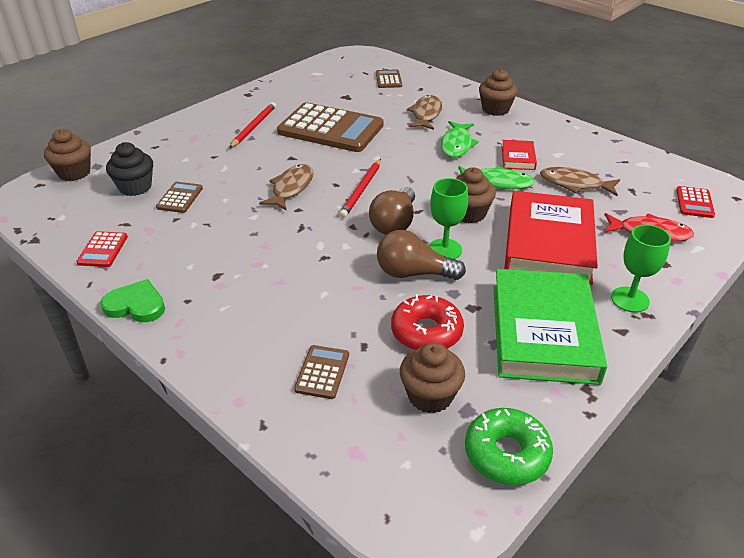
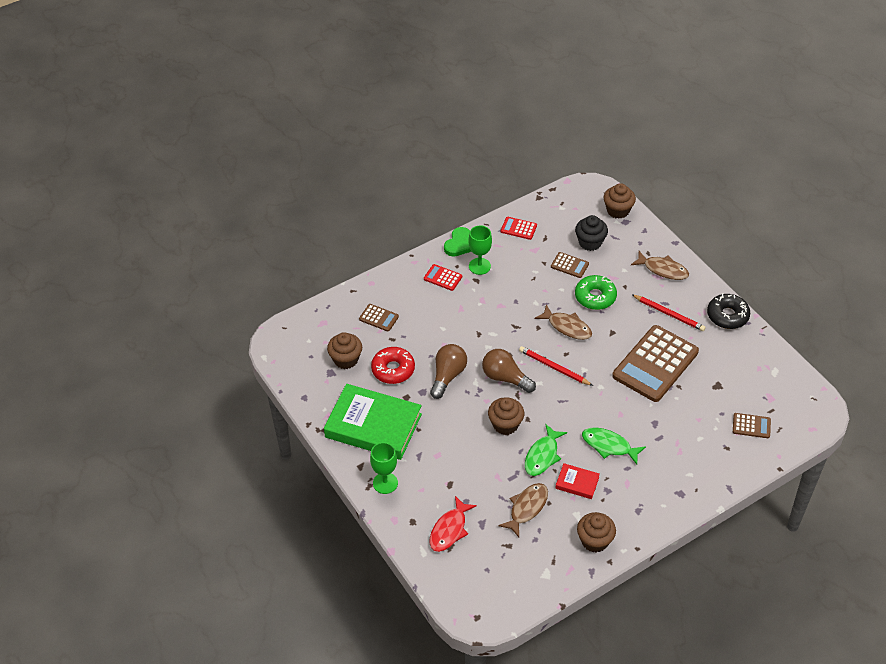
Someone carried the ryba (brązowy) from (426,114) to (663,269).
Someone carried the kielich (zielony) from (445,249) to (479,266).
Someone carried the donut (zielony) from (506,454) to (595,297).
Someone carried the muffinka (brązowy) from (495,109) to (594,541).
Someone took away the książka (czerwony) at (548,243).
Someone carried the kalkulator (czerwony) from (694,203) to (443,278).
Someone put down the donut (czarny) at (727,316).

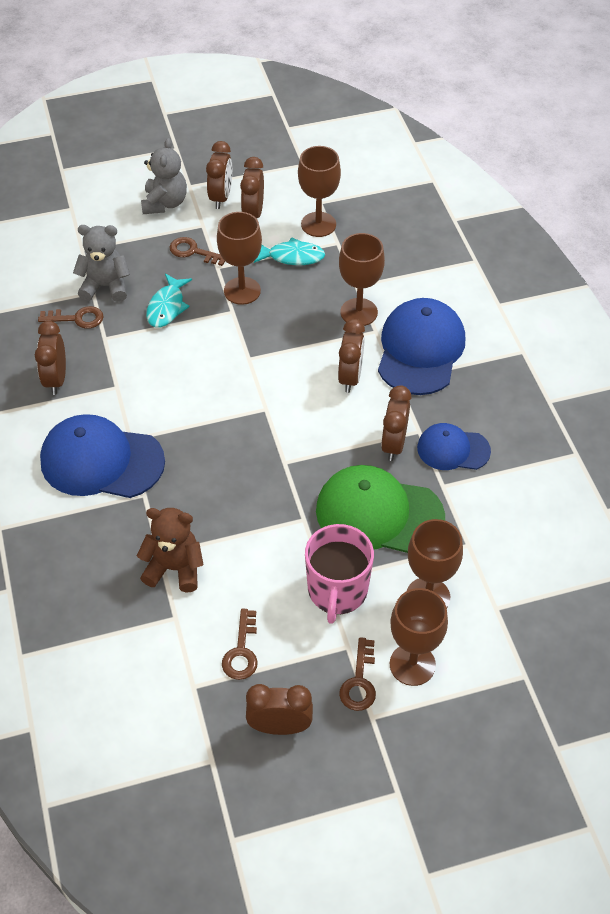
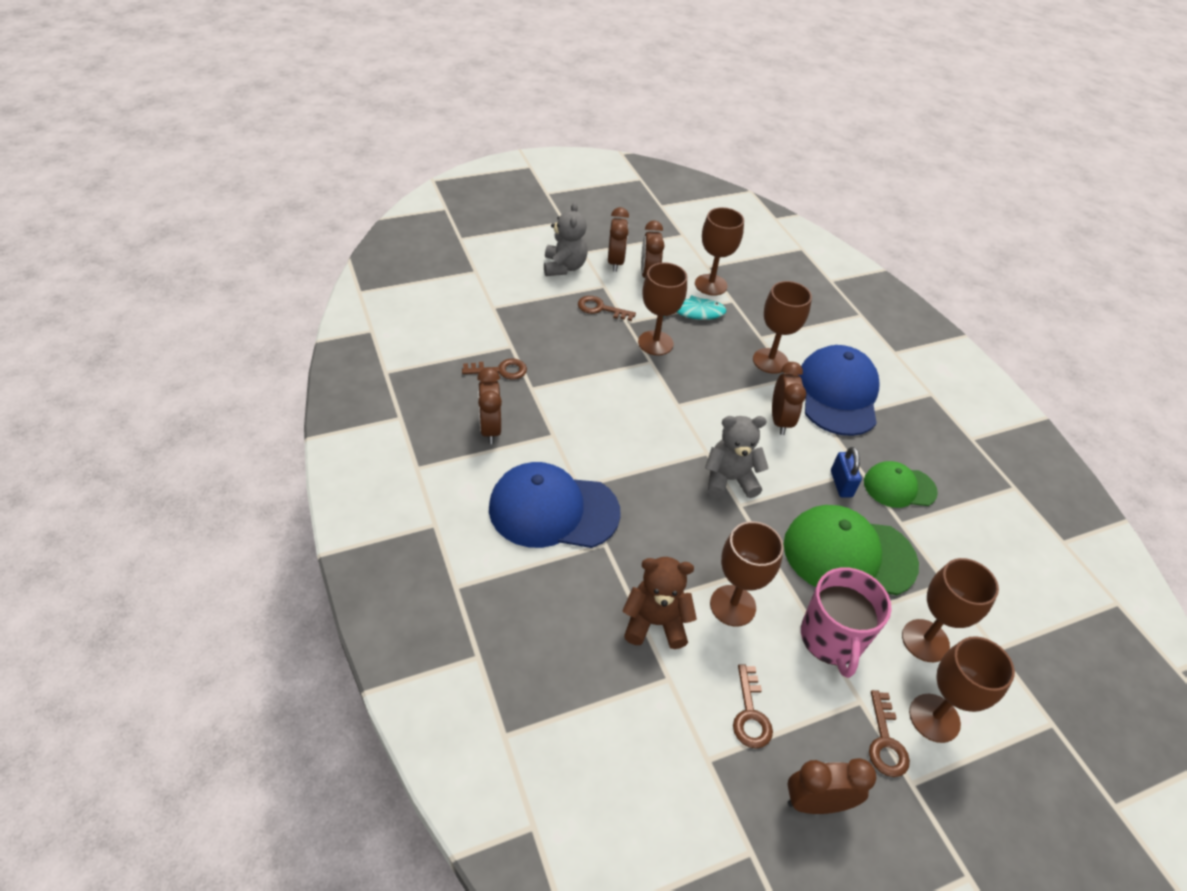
Someone carried the miś (szary) from (105,286) to (729,479).
Someone took away the ryba (turkusowy) at (167,307).
Someone swapped the budzik (brązowy) at (393,444) for the kłódka (niebieski) at (841,484).
Someone repainted the czapka (niebieski) at (453,449), which became the czapka (zielony) at (899,487).
Someone put down the kielich (brązowy) at (732,605).

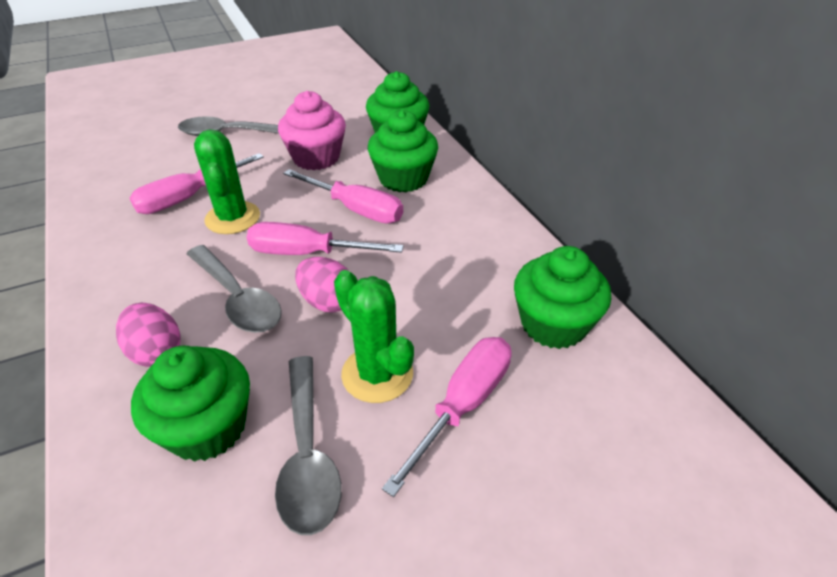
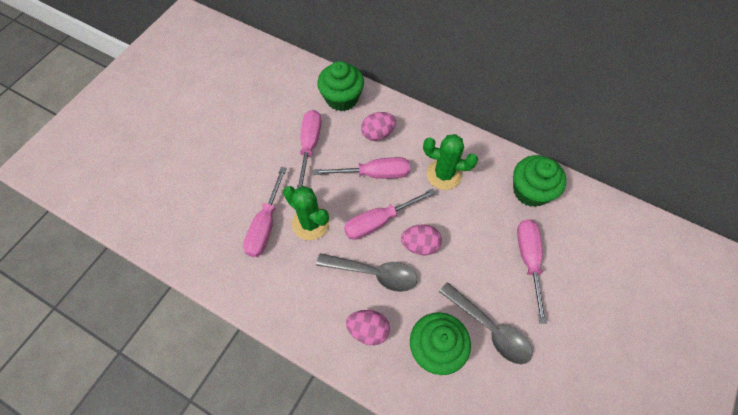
Someone took away the łyżka (szary) at (229,134).
Someone swapped the muffinka (różowy) at (316,158) for the śrubokręt (różowy) at (309,146).
Someone carried the kaktus (zielony) from (377,374) to (444,174).
Someone swapped the muffinka (zielony) at (403,178) for the jajko (różowy) at (378,134).

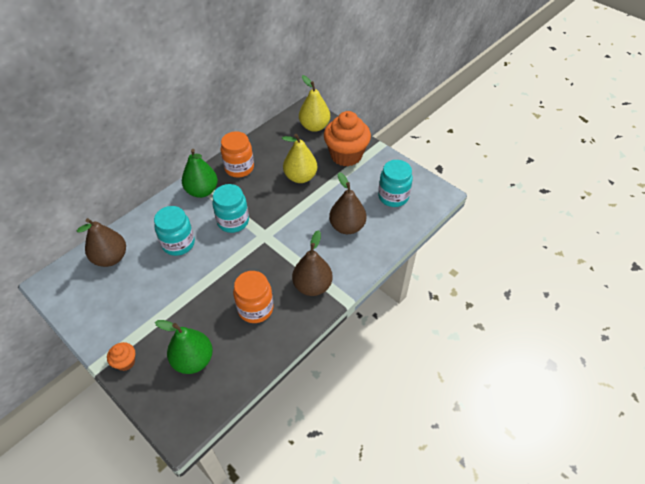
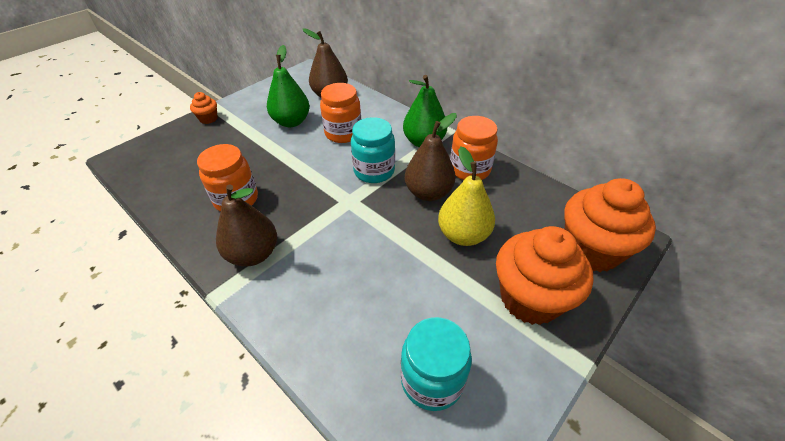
Someone repainted the słoik (turkusowy) at (178,243), which became the słoik (pomarańczowy) at (343,133).
Someone carried the gruszka (zielony) from (193,360) to (291,122).
Someone swapped the gruszka (żółty) at (314,126) for the muffinka (pomarańczowy) at (590,250).
Someone carried the gruszka (brązowy) from (347,227) to (428,193).

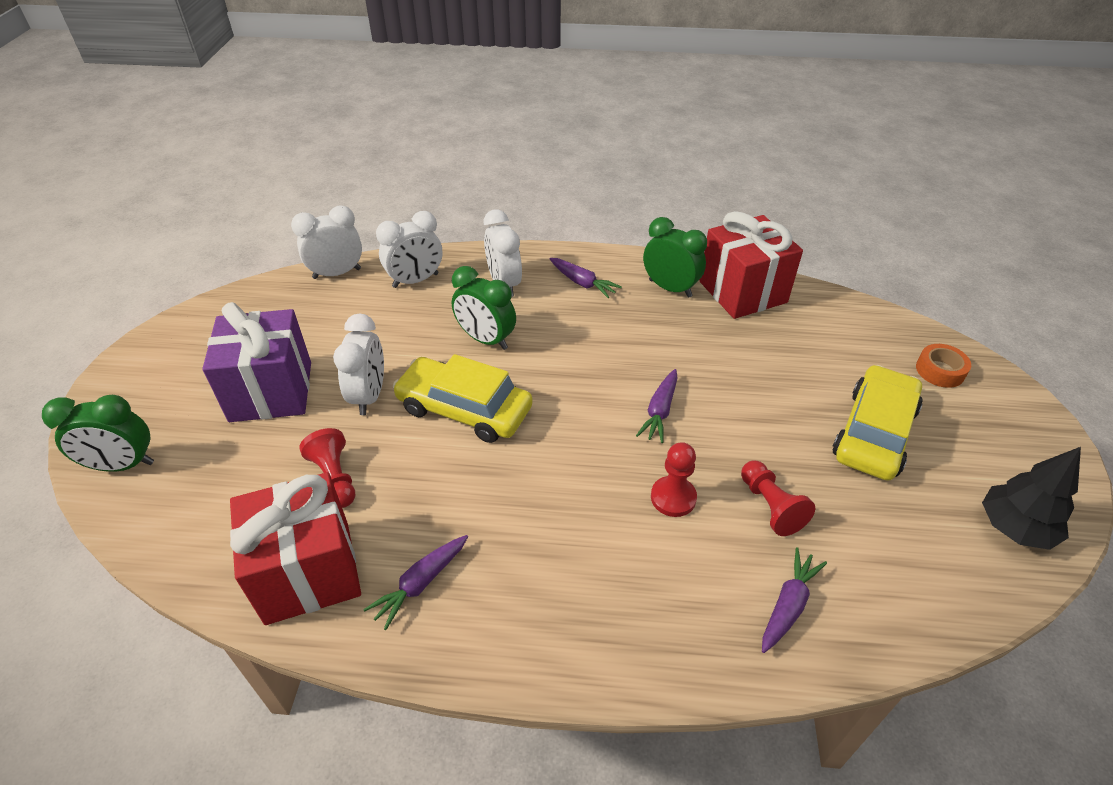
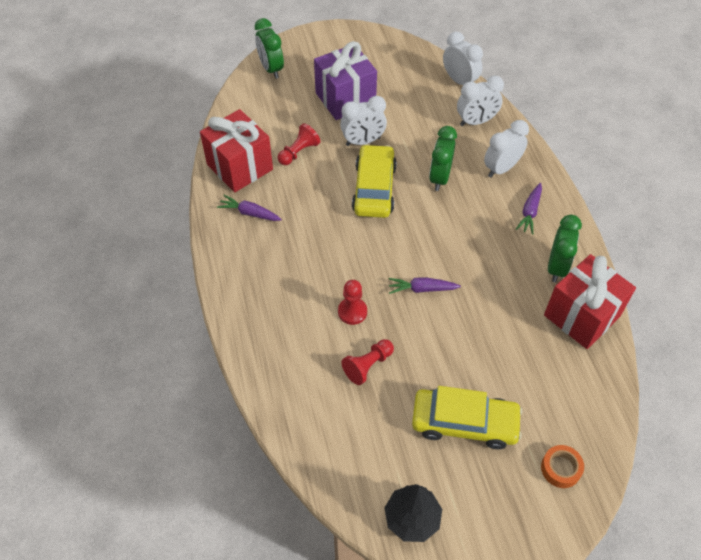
Someone rotated the budzik (biały) at (415,281) by 60 degrees counterclockwise.
Someone took away the marchewka (fioletowy) at (788,605).

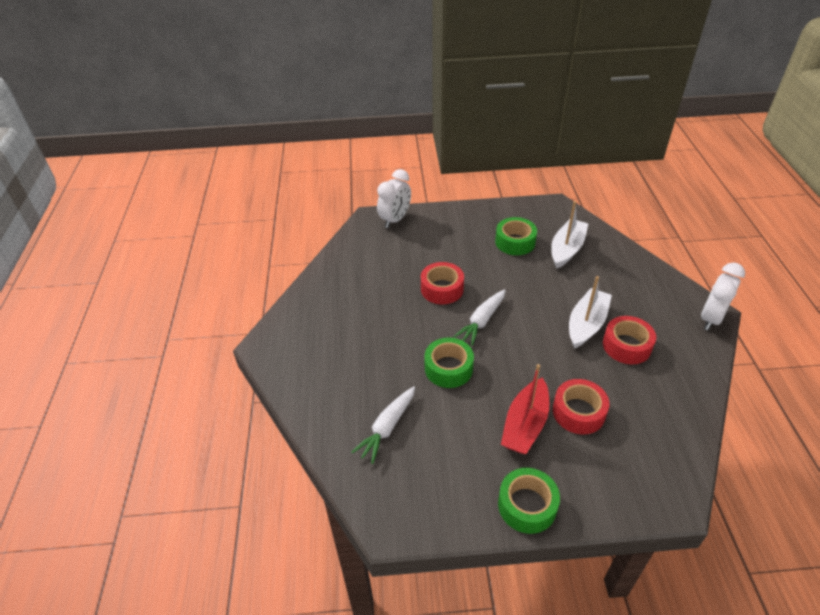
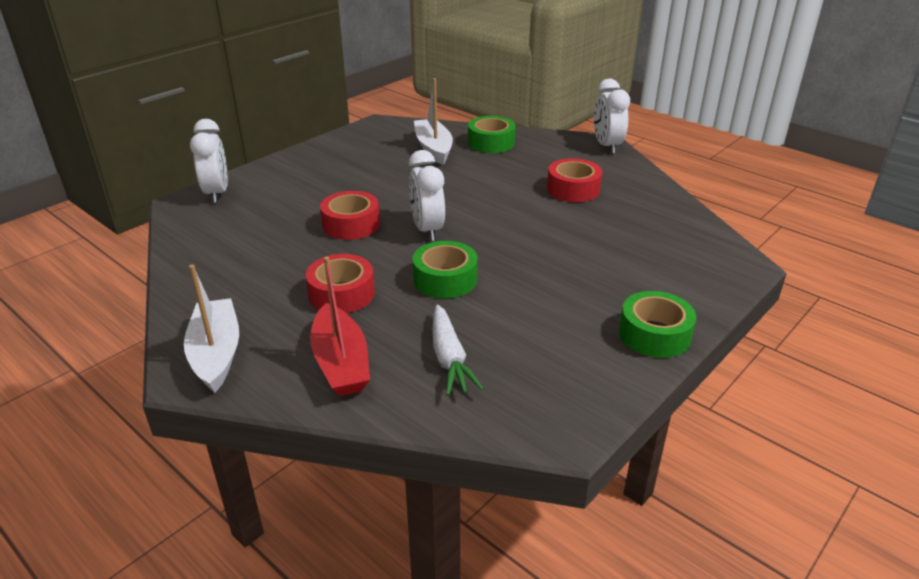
Someone swapped the marchewka (biały) at (482,321) for the budzik (biały) at (427,230).
Someone carried the taśma klejąca (zielony) from (515,242) to (491,143).
Someone carried the łódka (czerwony) from (525,425) to (341,363).
Someone carried the taśma klejąca (czerwony) from (578,412) to (341,294).
Someone carried the łódka (biały) from (586,324) to (216,353).

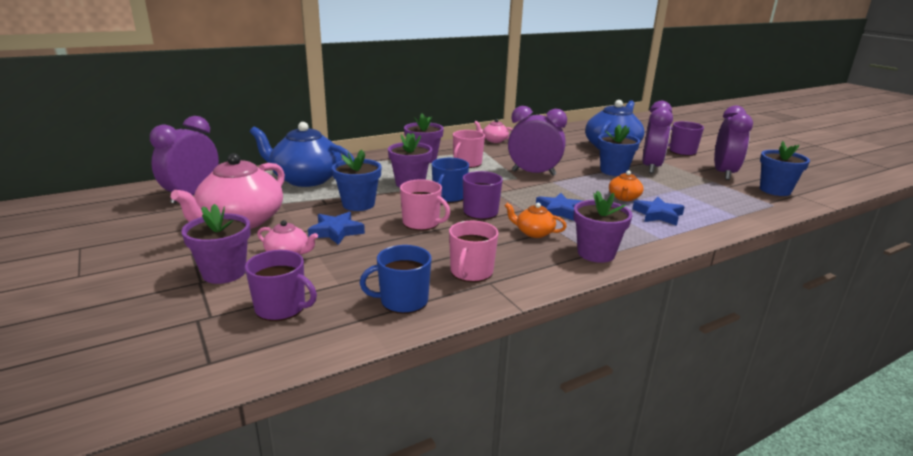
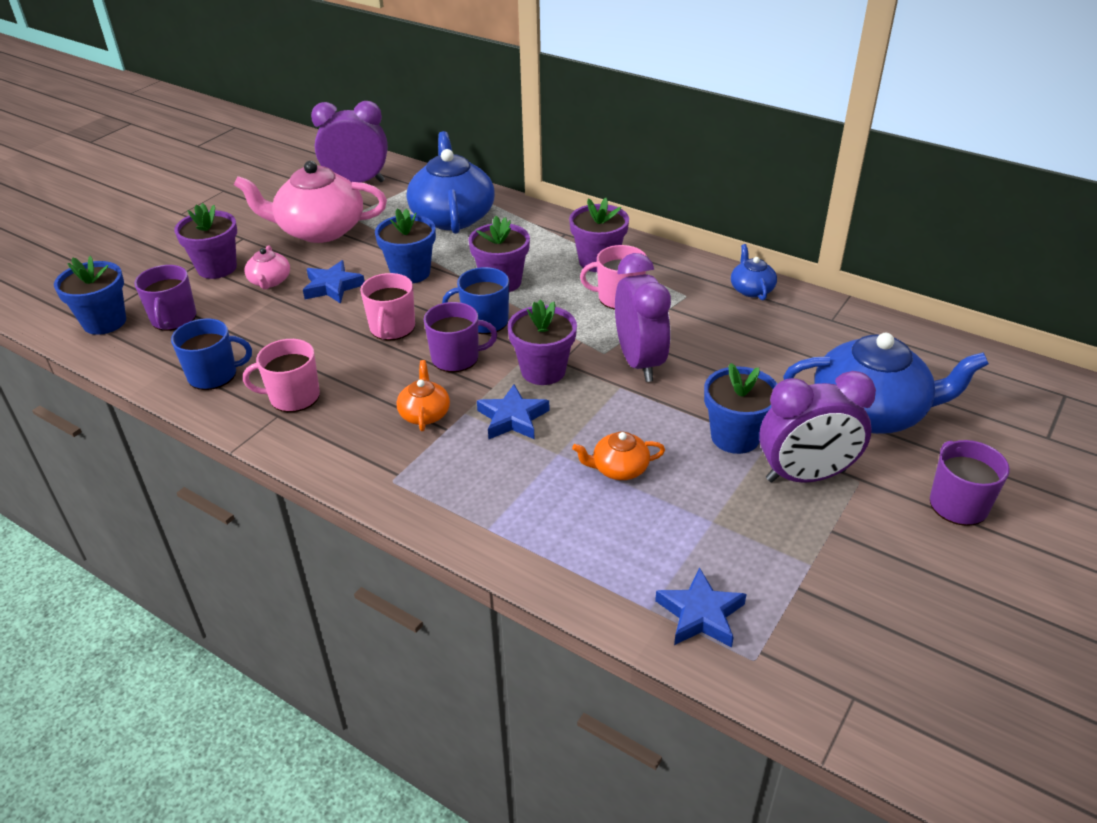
Someone rotated the kubek (niebieski) at (403,301) by 120 degrees clockwise.
Someone repainted the imbryk (różowy) at (494,140), which became the imbryk (niebieski) at (751,289).
Someone carried the doniczka (fioletowy) from (596,253) to (543,371).
Someone carried the gwiazda (niebieski) from (658,215) to (700,614).
Someone took away the budzik (fioletowy) at (724,173).
Someone carried the doniczka (niebieski) from (775,190) to (104,322).

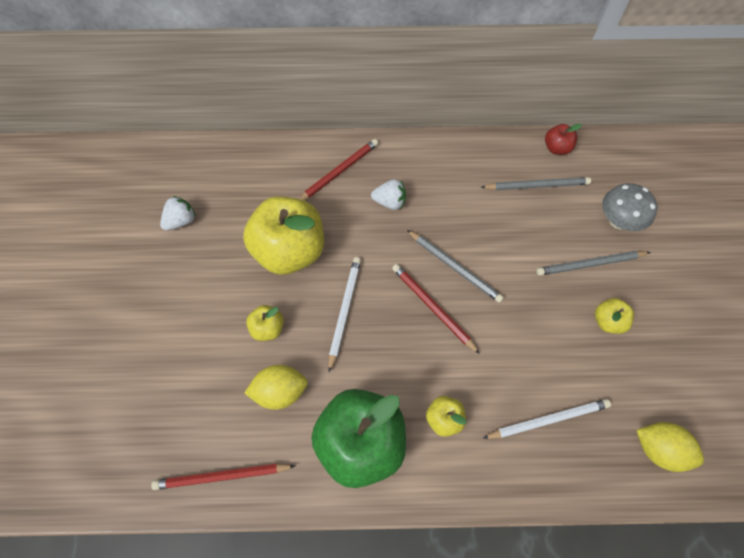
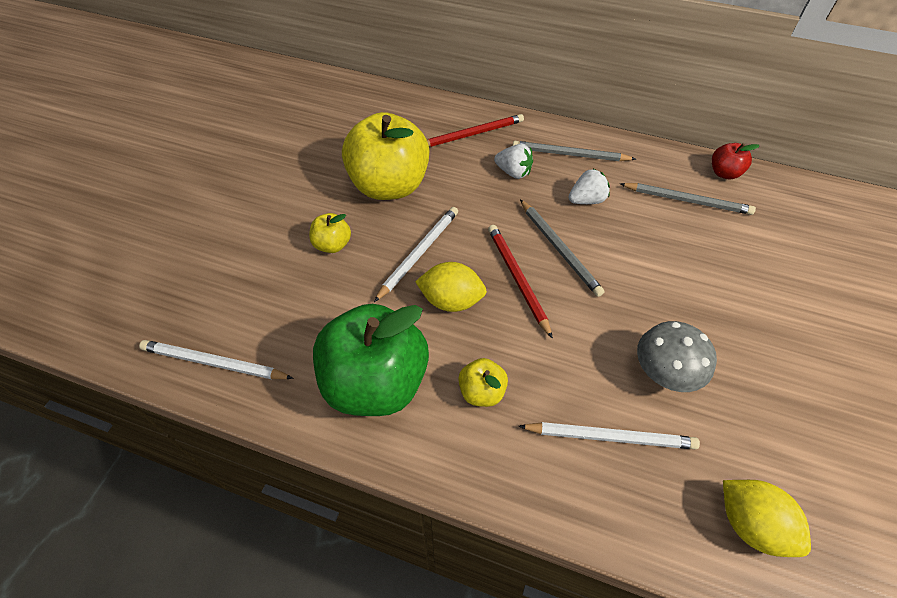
Someone repainted the ołówek (czerwony) at (222,476), which became the ołówek (biały) at (214,363).
Someone carried the truskawka (biały) from (181,221) to (586,200).
Someone carried the cytryna (żółty) from (280,392) to (451,301).
Someone carried the ołówek (szary) from (590,264) to (570,155).
Someone took away the jabłko (żółty) at (607,321).
Someone carried the grzyb (szary) from (618,221) to (664,373).

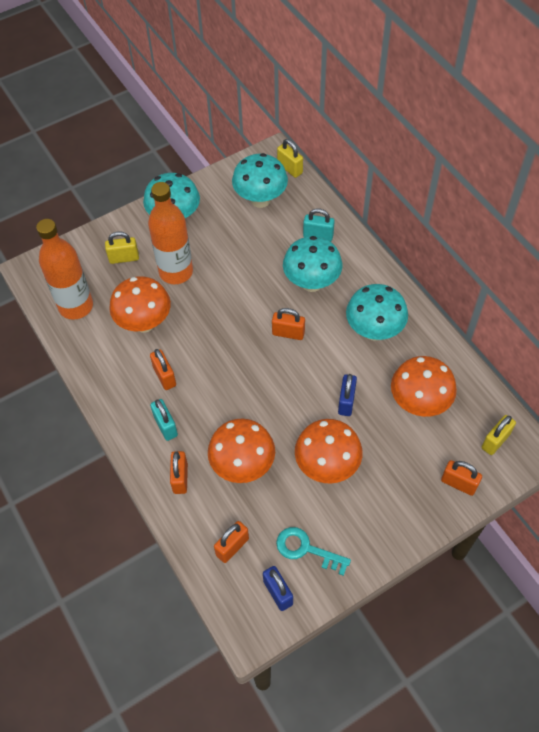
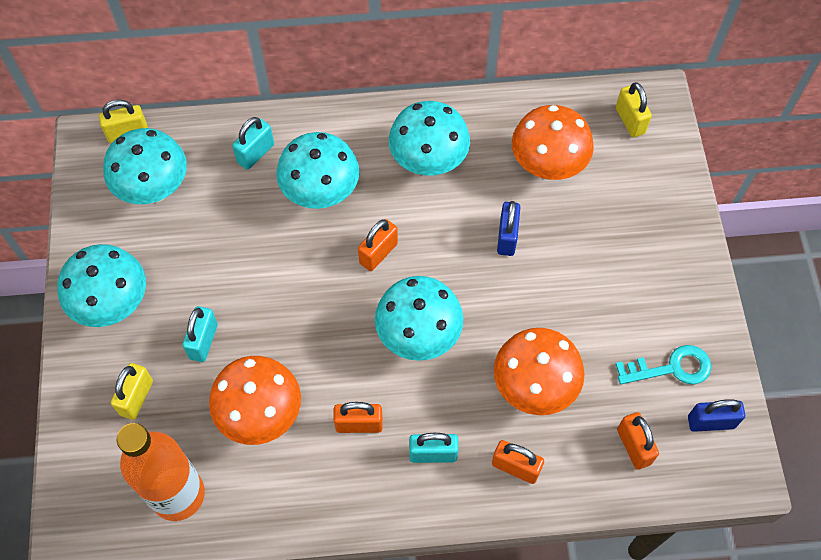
Someone swapped the butelka (pomarańczowy) at (176,272) for the kłódka (turkusowy) at (203,341).
Someone rotated the klucz (turkusowy) at (306,549) by 150 degrees counterclockwise.
Someone took away the grzyb (pomarańczowy) at (327,466).
Someone rotated the kłódka (niebieski) at (346,402) by 60 degrees clockwise.
Someone took away the kłódka (pomarańczowy) at (458,483).
Someone put down the grzyb (turkusowy) at (418,336).

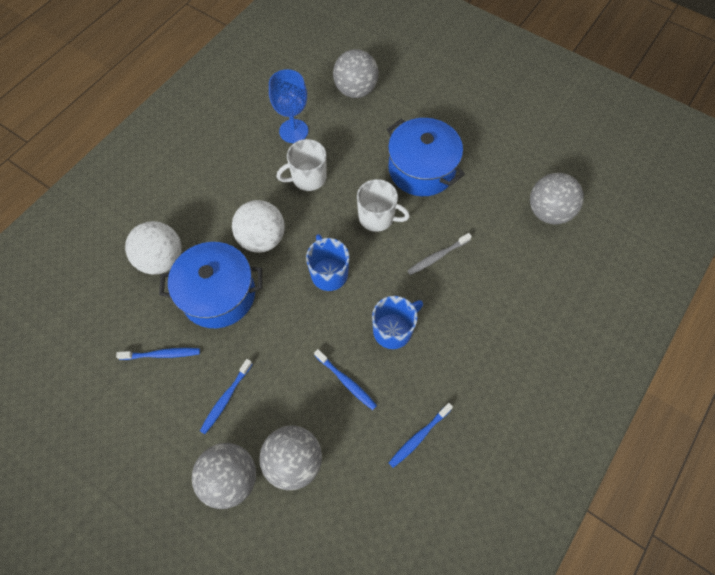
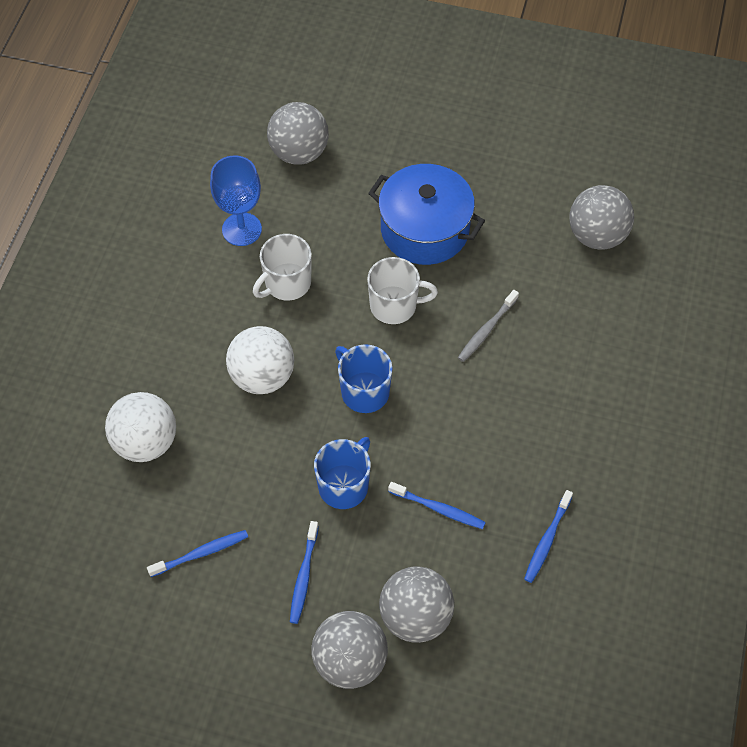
Someone took away the garnek (niebieski) at (218,294).
Someone carried the kubek (niebieski) from (393,330) to (344,485).

